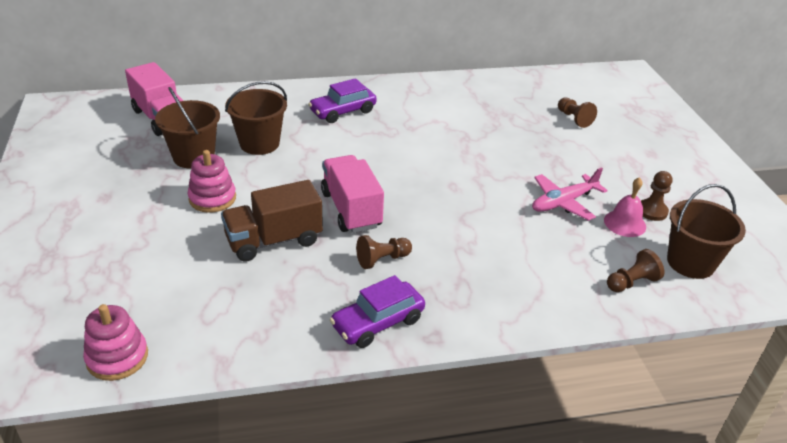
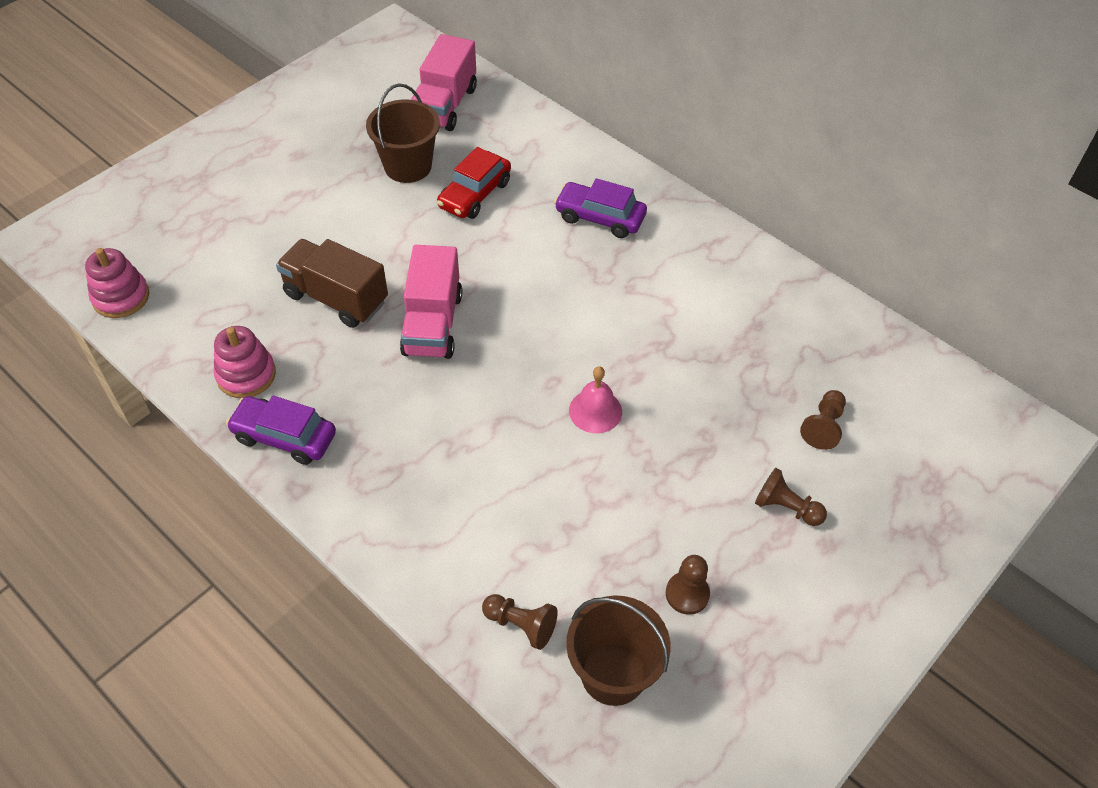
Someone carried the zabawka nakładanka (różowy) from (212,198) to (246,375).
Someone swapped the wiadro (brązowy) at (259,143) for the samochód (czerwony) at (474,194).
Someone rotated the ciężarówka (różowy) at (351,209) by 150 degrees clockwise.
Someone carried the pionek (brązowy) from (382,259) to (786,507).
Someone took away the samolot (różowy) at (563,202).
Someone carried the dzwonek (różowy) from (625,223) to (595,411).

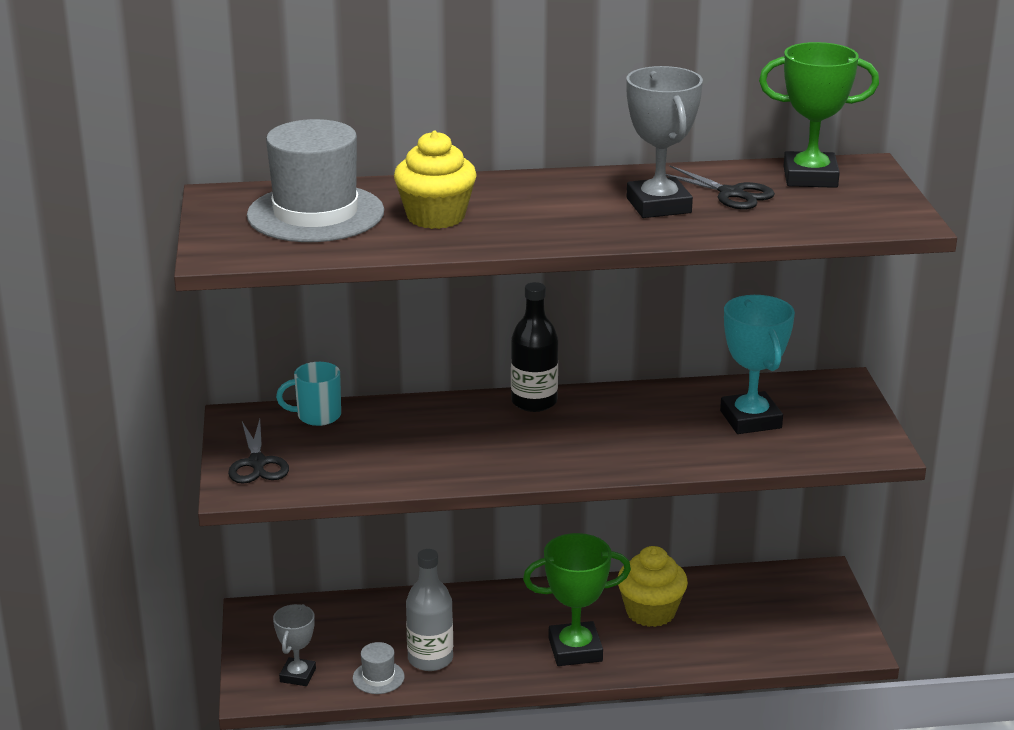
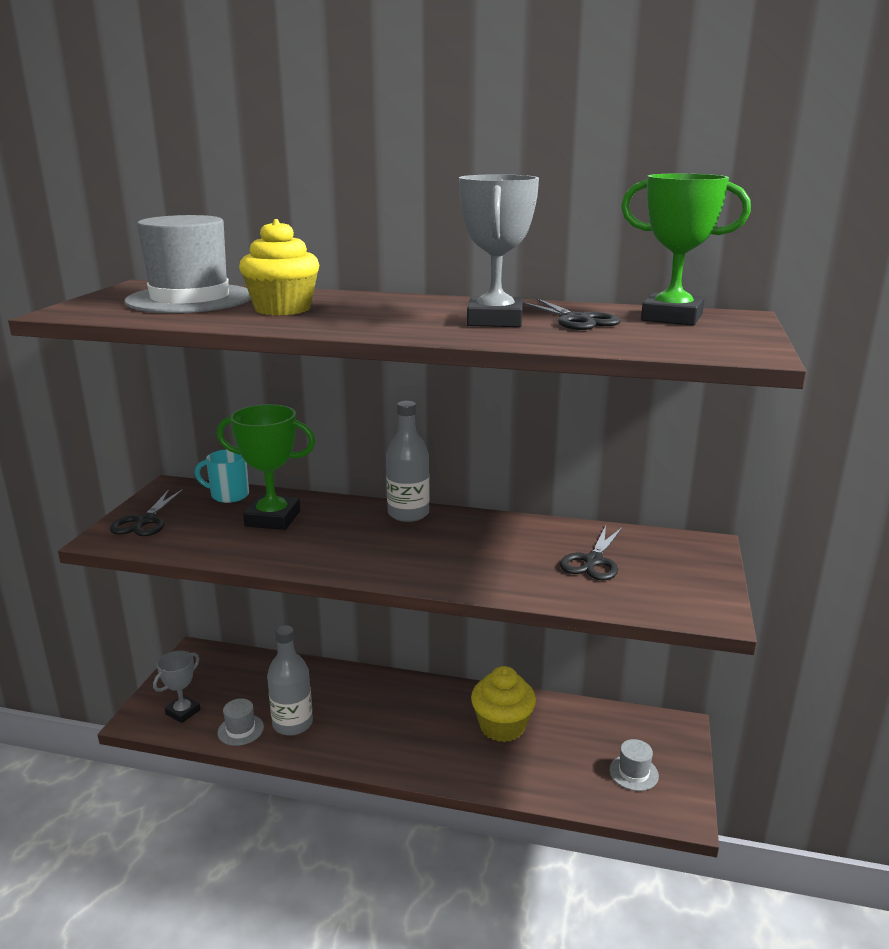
Someone repainted the butelka (czarny) at (534,402), which became the butelka (szary) at (408,513).
Someone carried the puchar (zielony) from (575,650) to (273,518).
Someone swapped the puchar (turkusowy) at (750,419) for the nożyczki (czarny) at (593,561).
Someone put down the kapelusz (szary) at (633,773).

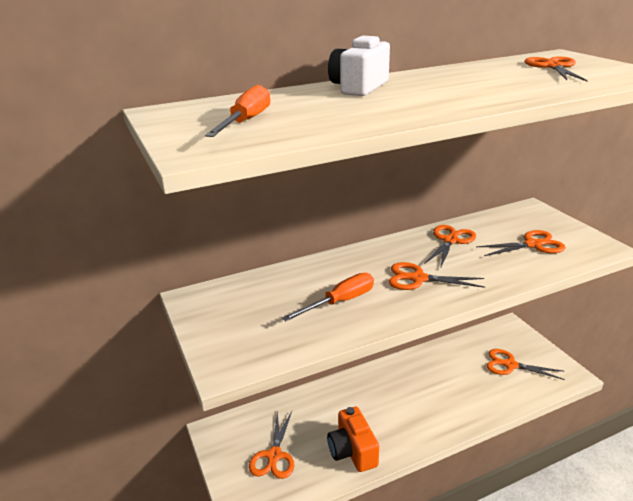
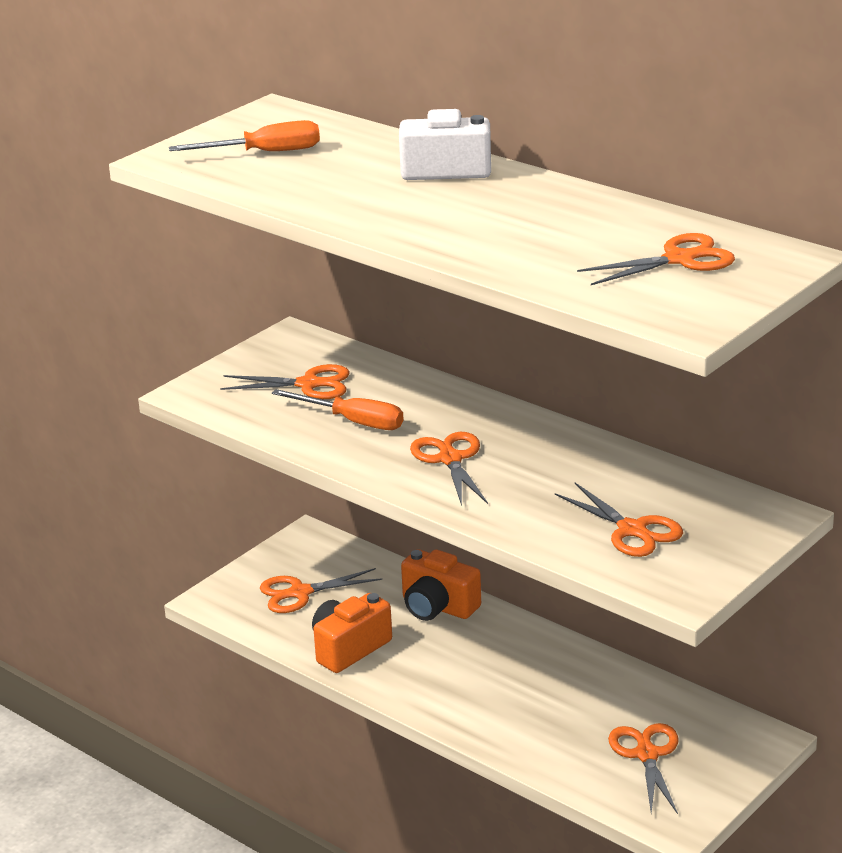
Someone carried the nożyczki (pomarańczowy) from (450,241) to (308,384).
Someone put down the aparat fotograficzny (pomarańczowy) at (437,607).

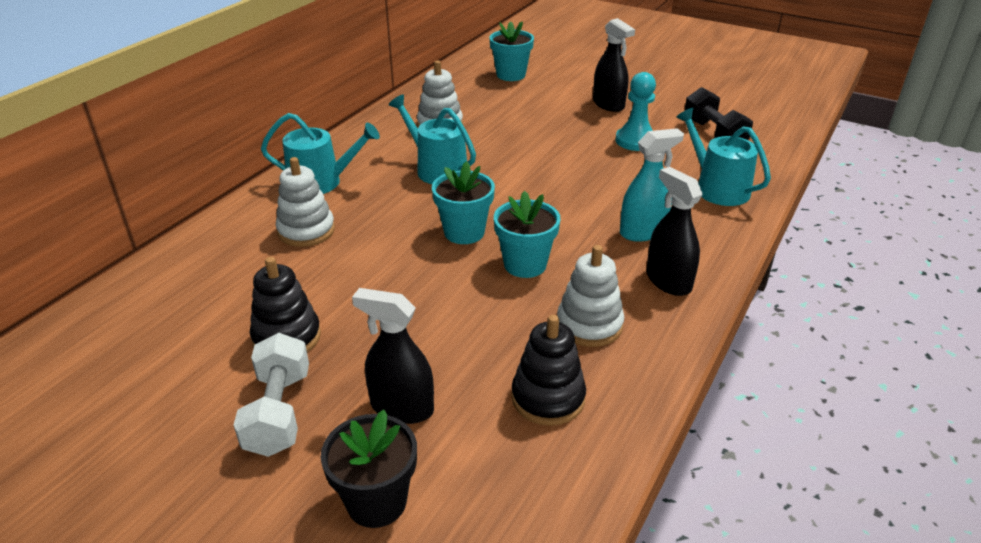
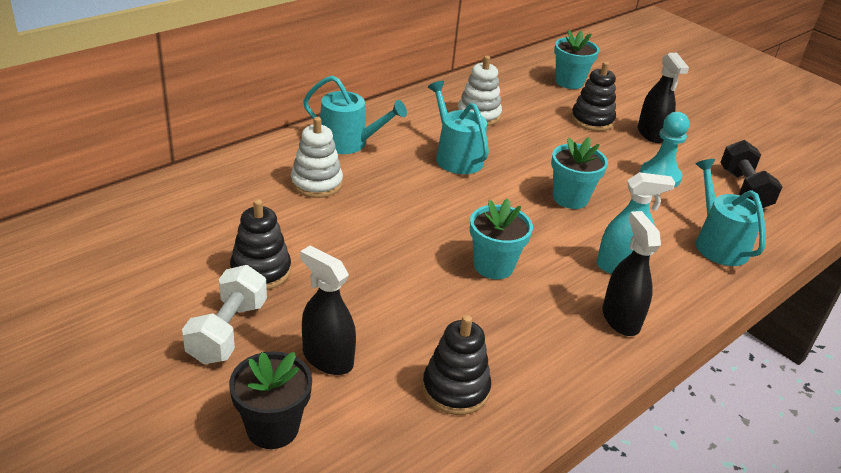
Someone carried the doniczka (turkusowy) from (464,232) to (570,198).
Someone took away the zabawka nakładanka (biały) at (589,325).
Someone put down the zabawka nakładanka (czarny) at (592,120).

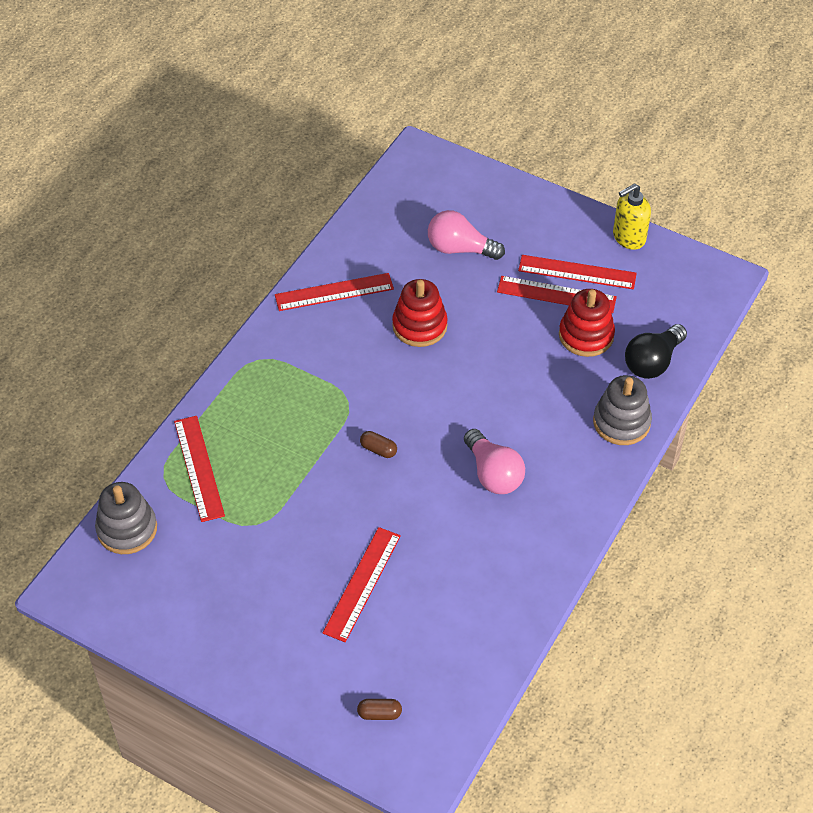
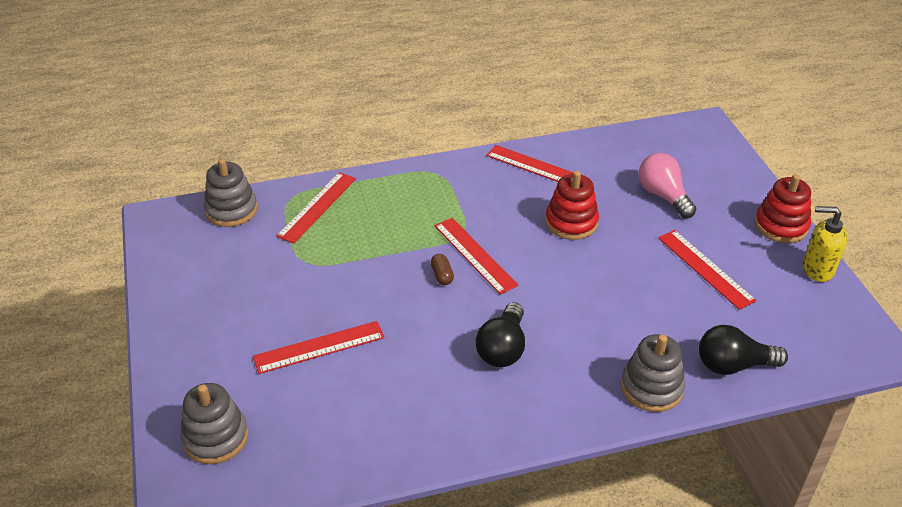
Someone swapped the kapsułka (brązowy) at (379,713) for the zabawka nakładanka (szary) at (215,437).
Someone repainted the żarówka (różowy) at (493,474), which became the żarówka (czarny) at (502,348).
Someone carried the linijka (czerwony) from (577,272) to (475,255).
Someone carried the zabawka nakładanka (czerwony) from (586,335) to (781,226).

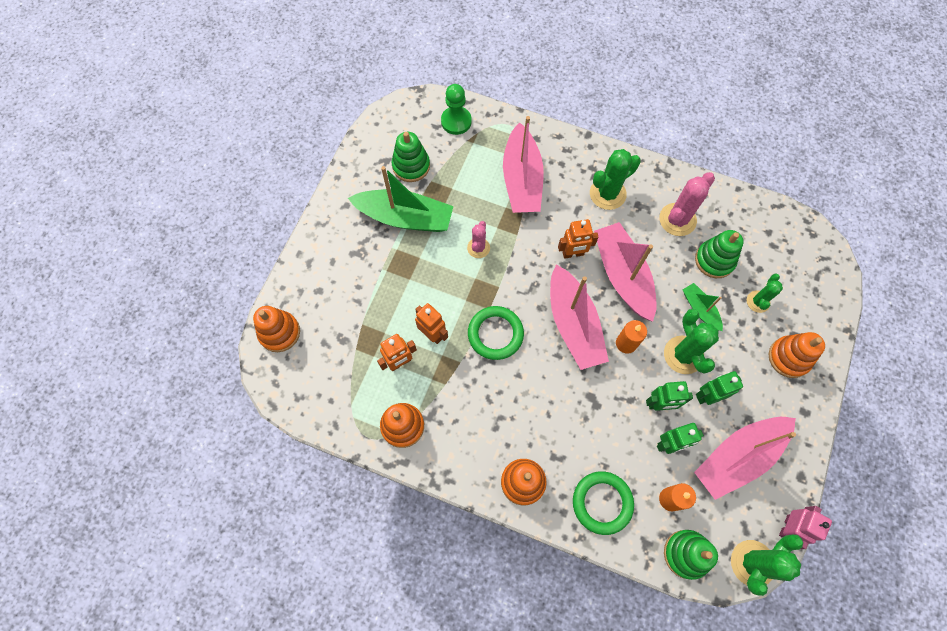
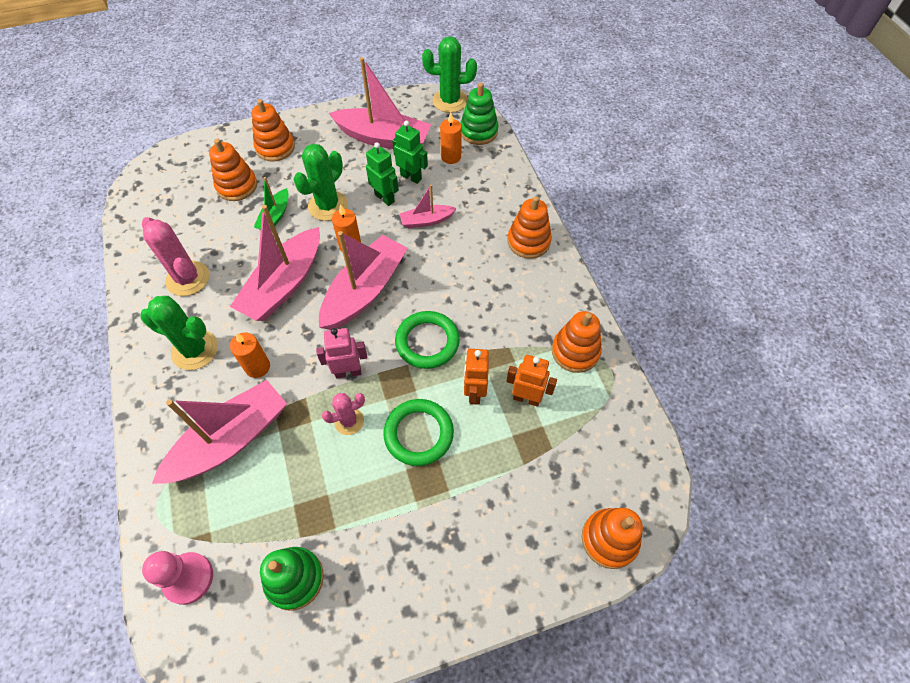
Someone took away the łódka (zielony) at (405,217).
Someone repainted the pionek (zielony) at (456,121), which became the pionek (różowy) at (188,578).
Someone took away the robot (pomarańczowy) at (573,253).
Someone carried the pierścień (zielony) from (602,503) to (418,434).
Someone rotated the kaktus (różowy) at (677,219) by 45 degrees clockwise.
Someone took away the zabawka nakładanka (zielony) at (714,260).
Someone took away the robot (zielony) at (707,396).
Someone swapped the kaktus (zielony) at (758,301) for the zabawka nakładanka (pomarańczowy) at (237,186).
Someone carried the robot (różowy) from (787,527) to (348,372).
Someone put down the świeca (pomarańczowy) at (257,367).
Someone put down the łódka (różowy) at (426,221).

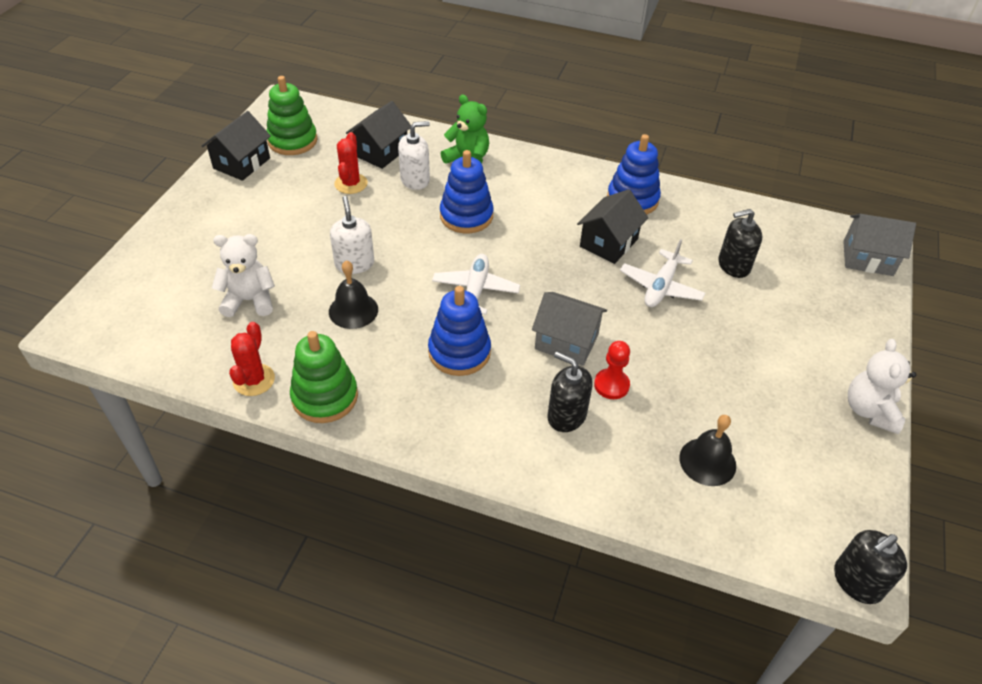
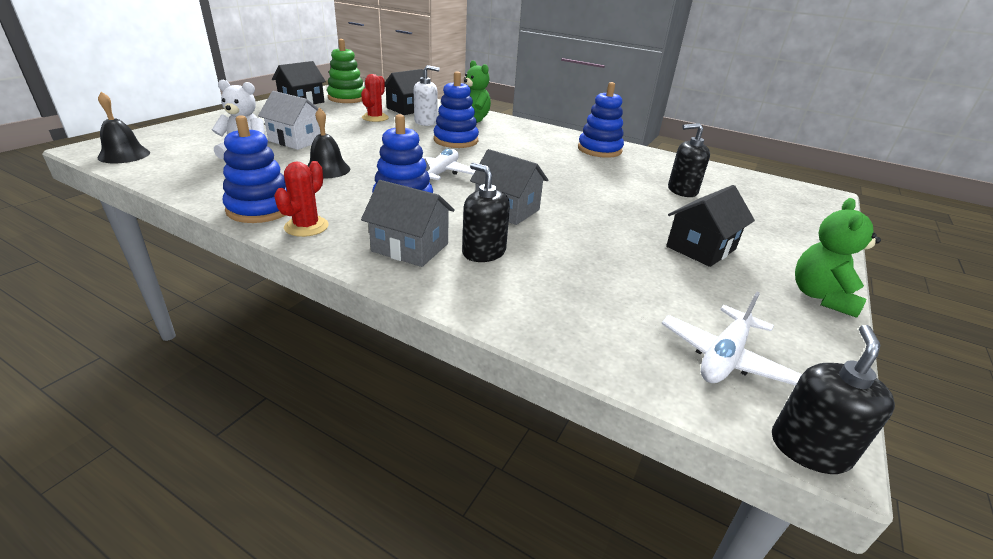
Someone carried the kaktus (czerwony) from (254,380) to (306,227).
Someone repainted the zabawka nakładanka (zielony) at (325,397), which became the zabawka nakładanka (niebieski) at (260,209).
Someone took away the dozownik mydła (biały) at (354,263).
Someone carried the domek (czarny) from (608,243) to (701,248).
Someone took away the pionek (czerwony) at (611,385).
Someone carried the samolot (biały) from (661,287) to (724,357).
Someone carried the dzwonek (czarny) from (707,461) to (124,155).
Someone rotated the dozownik mydła (czarny) at (857,581) by 135 degrees clockwise.
Someone carried the domek (szary) from (867,258) to (410,247).
Someone repainted the miś (biały) at (870,411), which became the miś (zielony) at (821,297).
Someone put down the domek (biały) at (296,140).

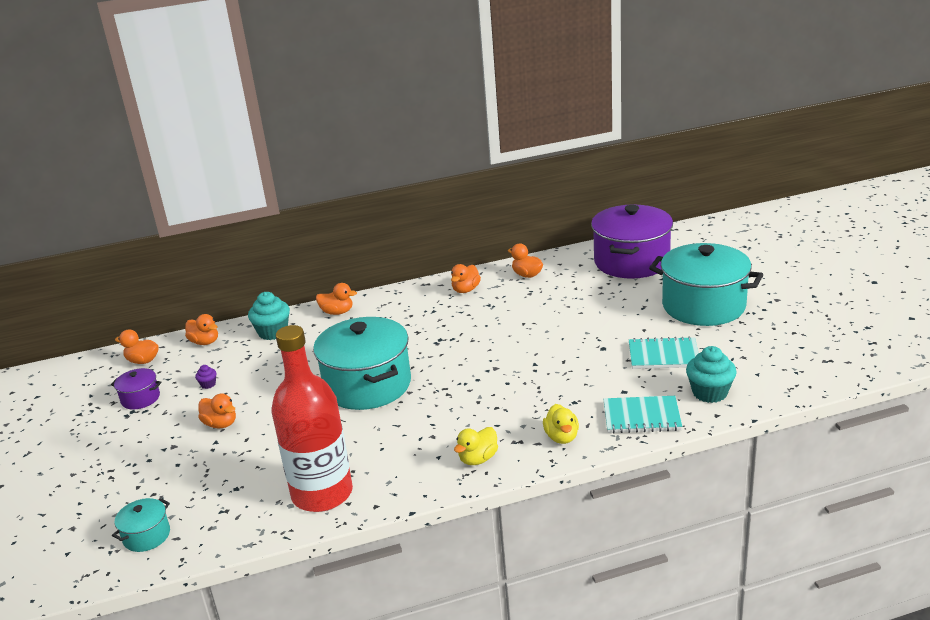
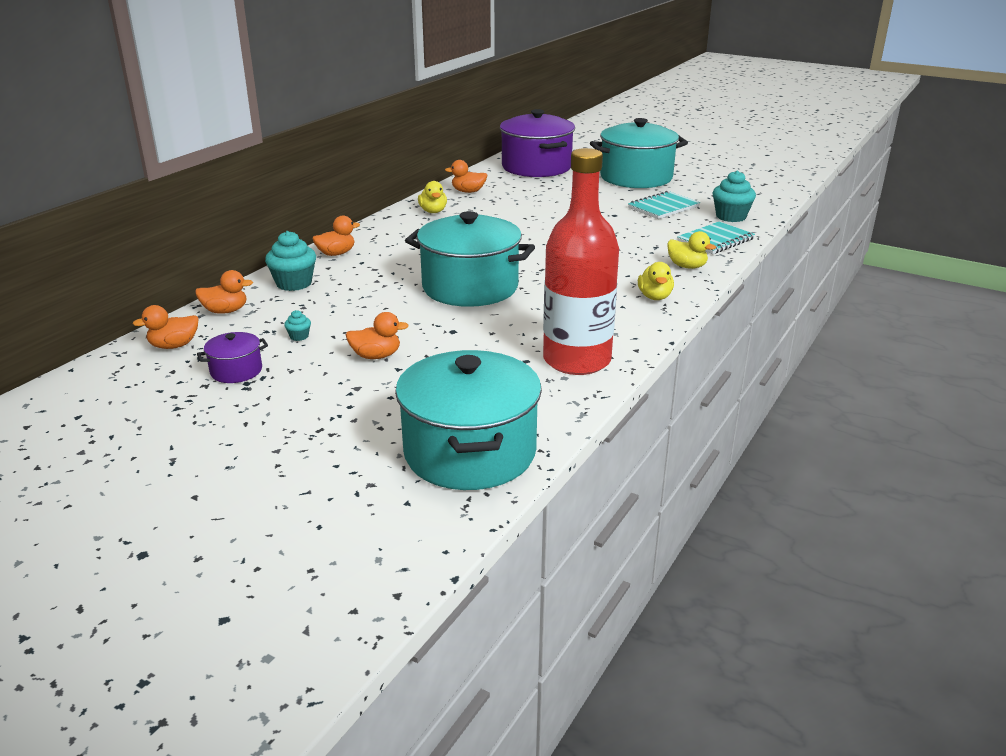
Someone scaled the garnek (turkusowy) at (146,536) by 2.25.
Someone repainted the muffinka (fioletowy) at (208,384), which became the muffinka (turkusowy) at (299,336).
Someone repainted the kaczka (pomarańczowy) at (466,290), which became the kaczka (żółty) at (433,211).

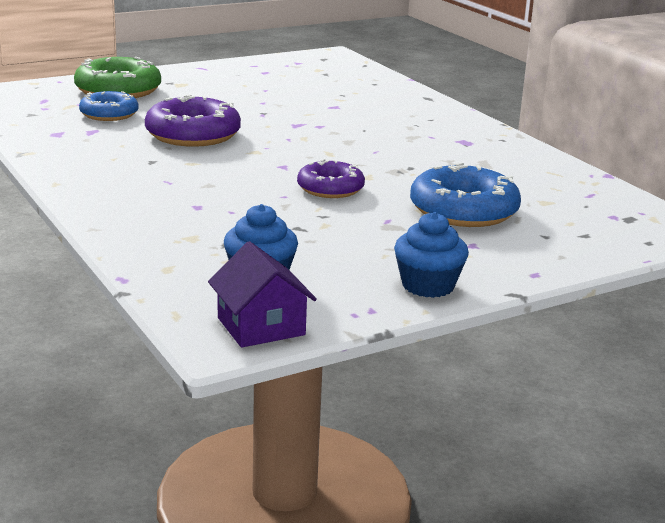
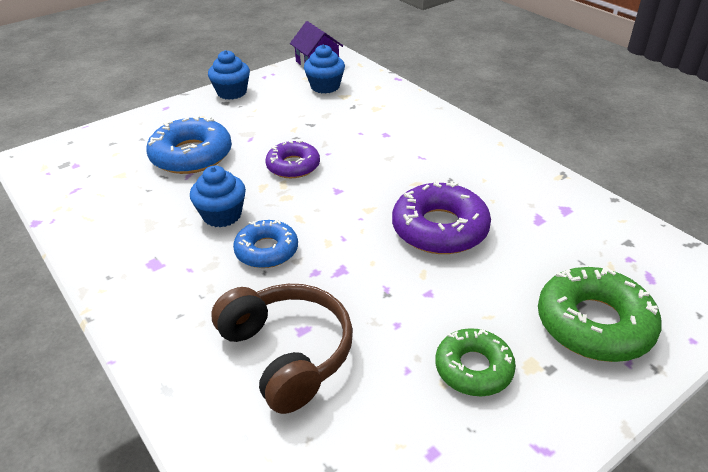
Someone carried the donut (niebieski) from (109,114) to (266,250).
Someone put down the muffinka (niebieski) at (222,215).
Someone put down the słuchawki (brązowy) at (287,353).
Someone put down the donut (zielony) at (473,368).

